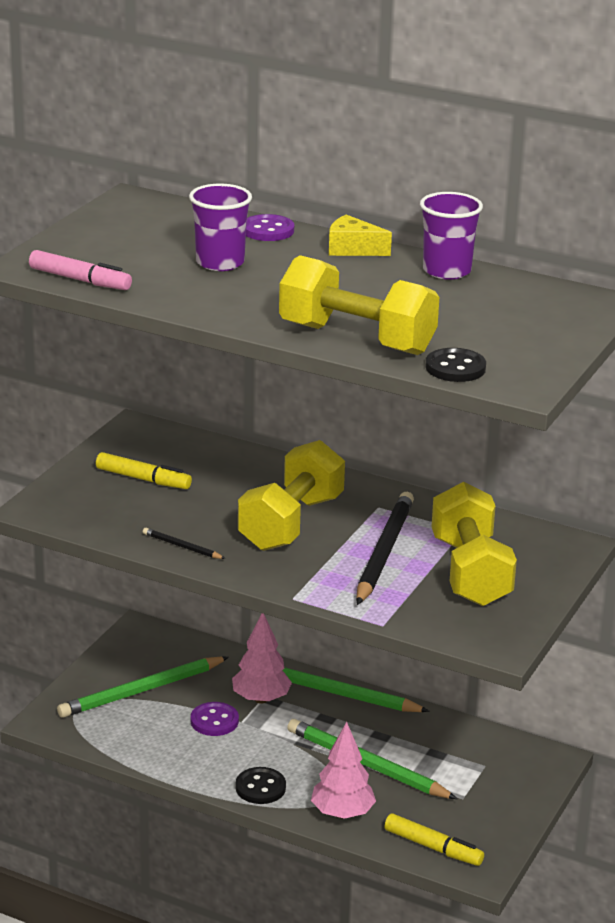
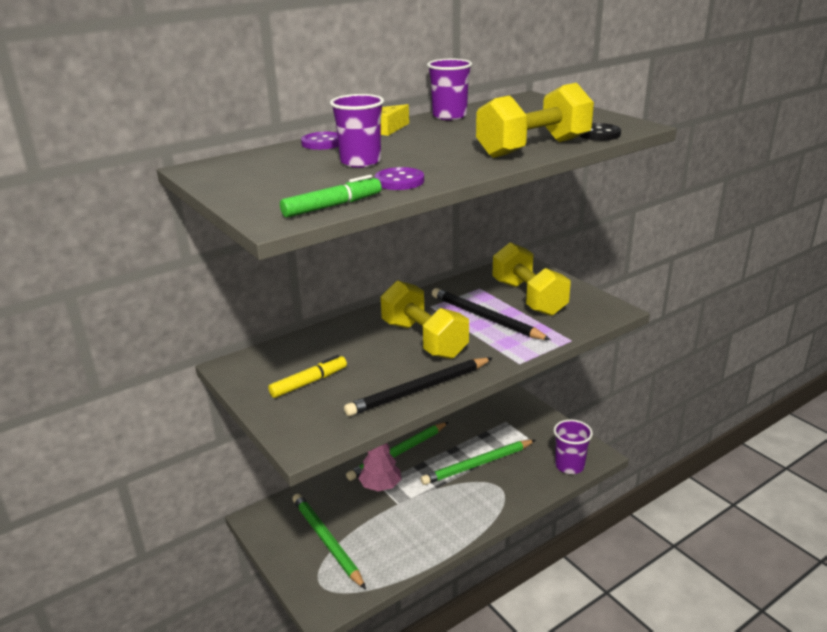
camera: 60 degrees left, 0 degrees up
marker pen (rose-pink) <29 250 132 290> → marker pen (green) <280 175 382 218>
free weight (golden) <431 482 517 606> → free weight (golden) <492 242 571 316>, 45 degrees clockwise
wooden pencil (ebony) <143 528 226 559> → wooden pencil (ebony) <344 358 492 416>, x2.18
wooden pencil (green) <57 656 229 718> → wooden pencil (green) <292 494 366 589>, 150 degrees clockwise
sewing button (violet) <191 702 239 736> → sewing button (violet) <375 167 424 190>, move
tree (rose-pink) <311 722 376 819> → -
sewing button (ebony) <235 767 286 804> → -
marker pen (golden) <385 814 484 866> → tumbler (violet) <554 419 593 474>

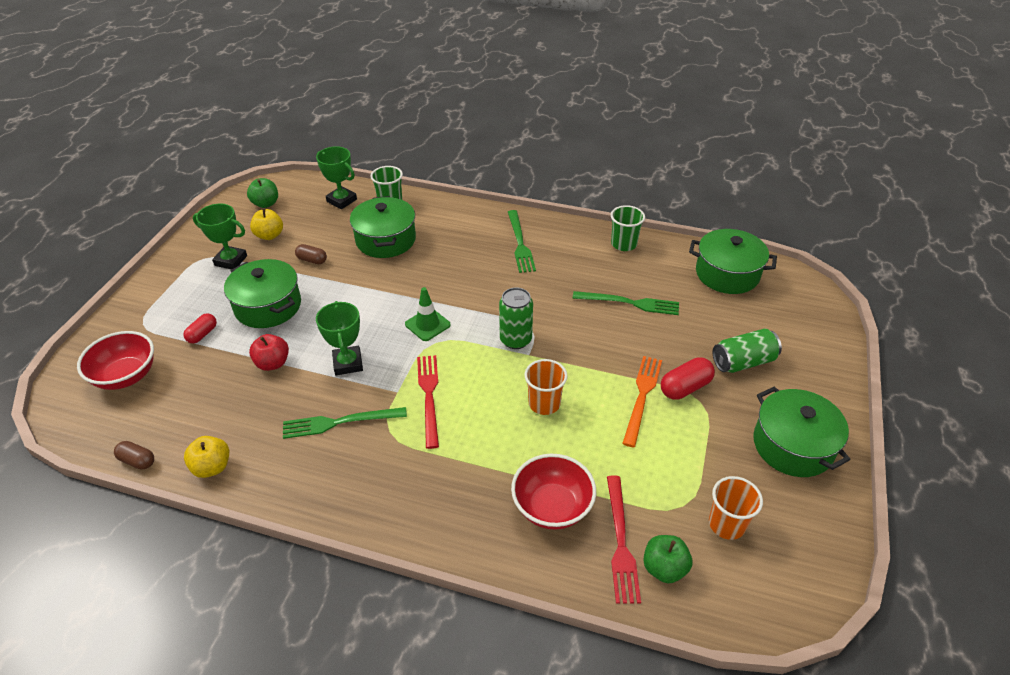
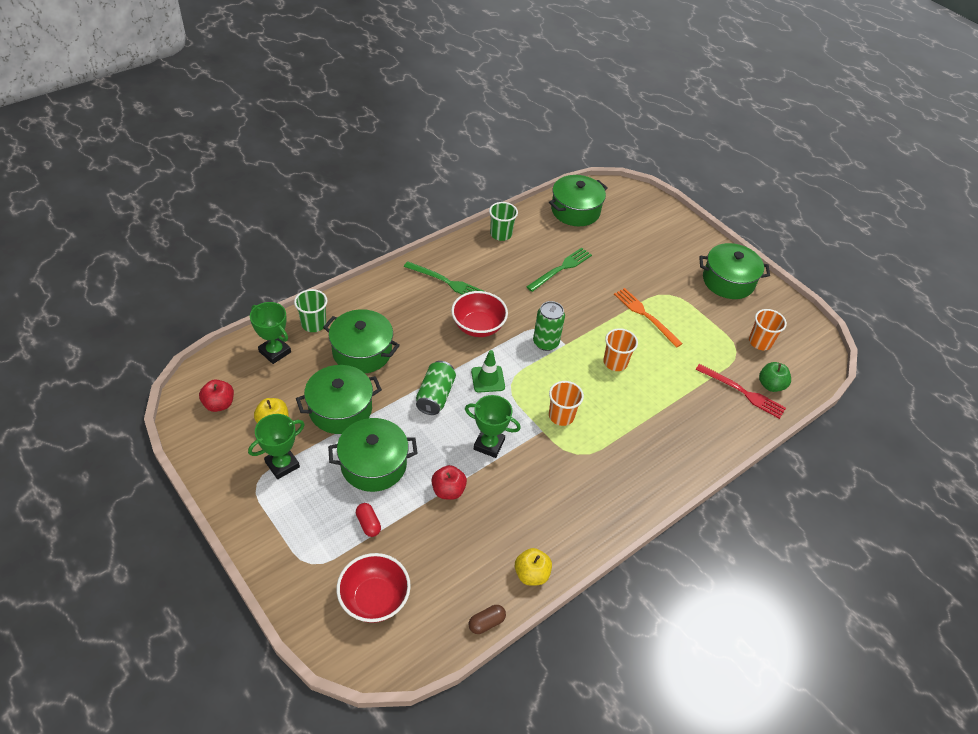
camera: 60 degrees left, 5 degrees up
prize cup (green) <316 146 357 209> → prize cup (green) <250 302 291 364>, 60 degrees clockwise
apple (green) <247 178 278 208> → apple (scarlet) <199 379 234 412>
pill (brown) <295 244 327 264> → cooking pot (green) <296 365 382 434>
soda can (green) <713 328 782 373> → soda can (green) <416 361 456 415>, move
fork (scarlet) <417 355 439 449> → tumbler (orange) <549 381 584 426>
pill (scarlet) <661 357 715 400> → -
fork (green) <283 407 407 439> → -
deep dish (scarlet) <511 454 596 530> → deep dish (scarlet) <451 291 508 337>, move

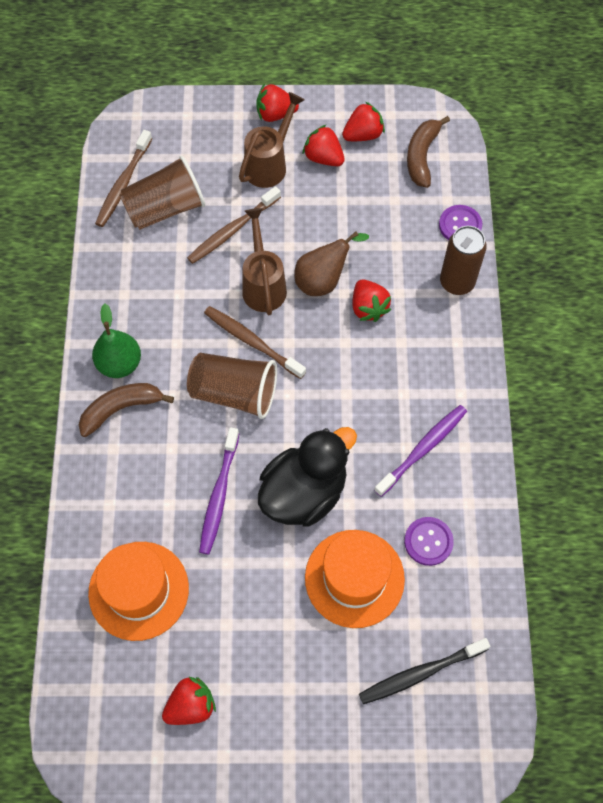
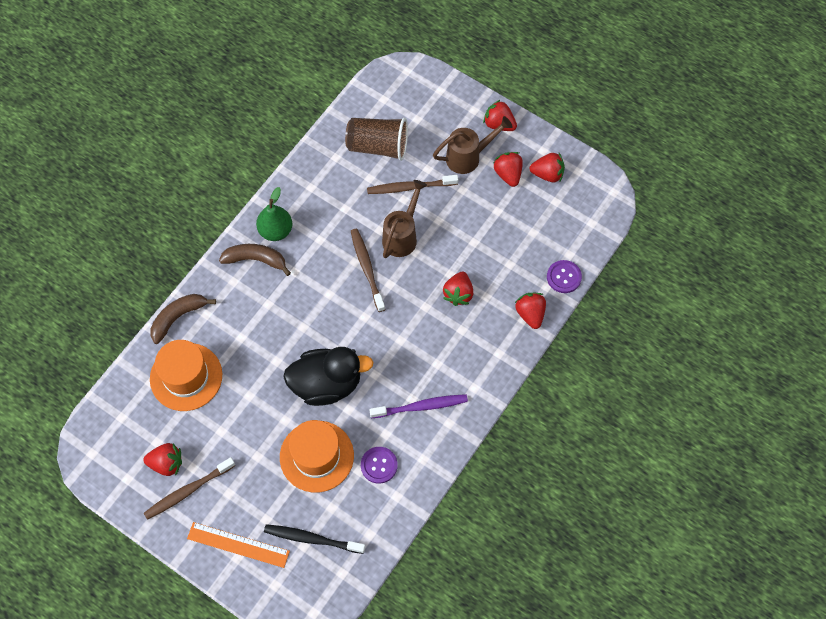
camera: 35 degrees right, 0 degrees up
banana (brown) <407 116 450 188> → banana (brown) <150 294 216 344>, move
toothbrush (brown) <95 130 152 227> → toothbrush (brown) <144 457 235 520>, move
soda can (brown) <440 226 487 295> → berry (scarlet) <515 293 546 329>
toy pear (brown) <295 231 369 296> → -
tumbler (brown) <187 353 277 419> → -
toothbrush (violet) <199 427 239 555> → -
- → straightedge (orange) <187 522 290 568>

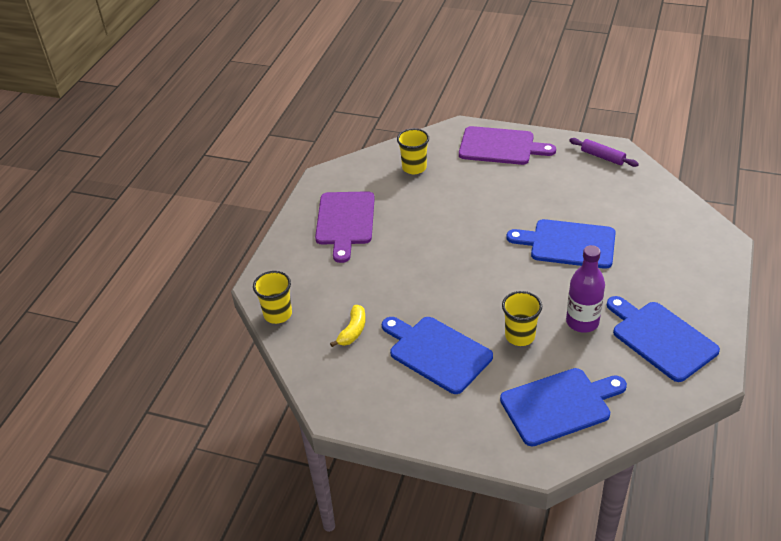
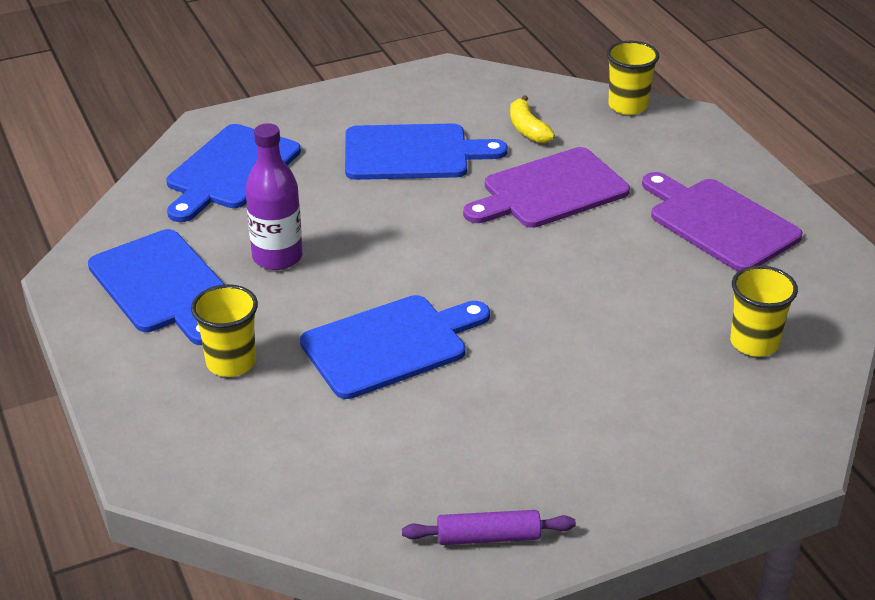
camera: 135 degrees right, 5 degrees down
bread board (violet) <459 126 556 165> → bread board (violet) <463 147 630 228>, move
tumbler (golden) <502 291 542 346> → tumbler (golden) <191 284 258 377>, move
bread board (blue) <607 296 720 382> → bread board (blue) <88 229 225 345>, 45 degrees clockwise

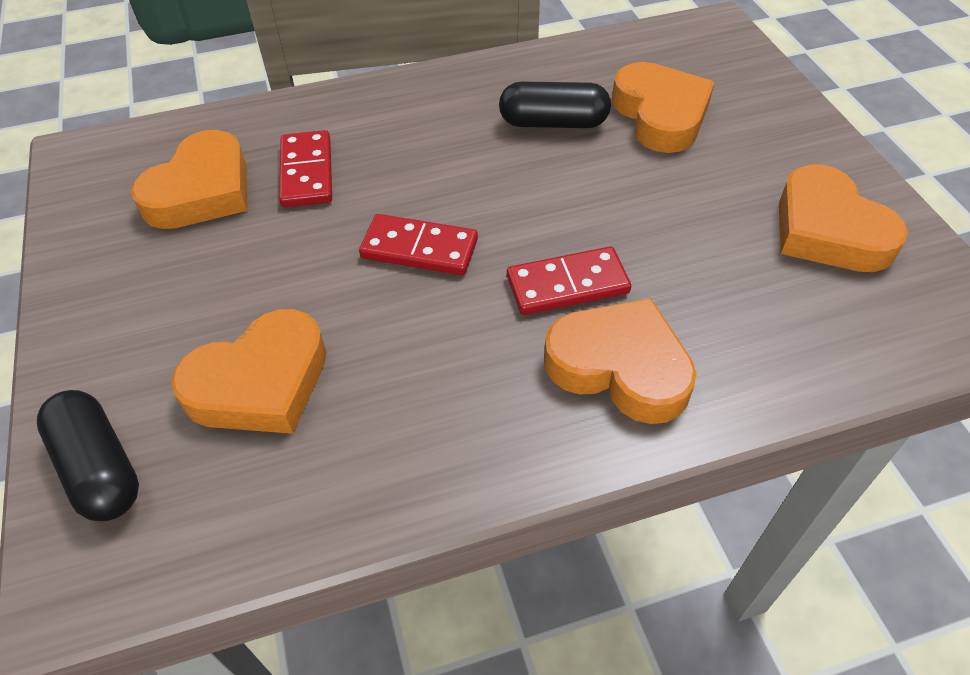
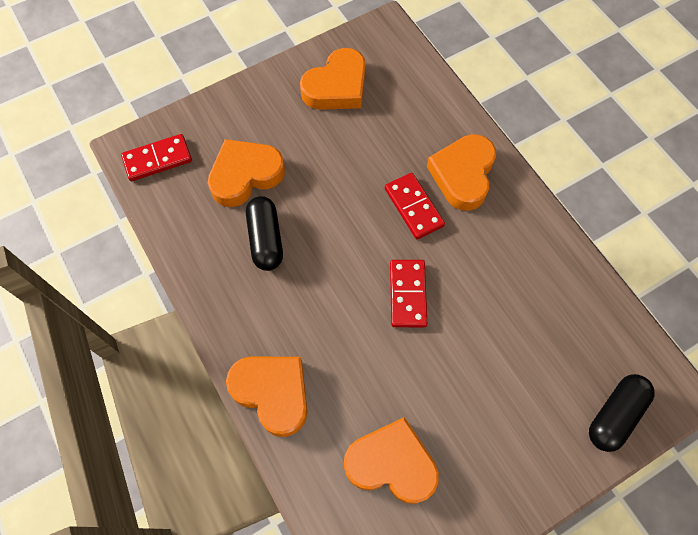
camera: 105 degrees left, 15 degrees up
domino piece (scarlet) <279 130 332 207> → domino piece (scarlet) <121 134 192 181>, move
heart (orange) <171 309 326 434> → heart (orange) <226 357 308 437>, move

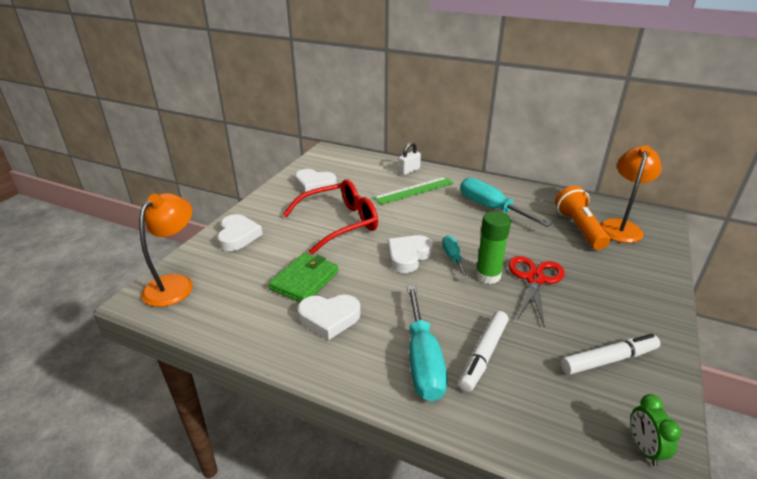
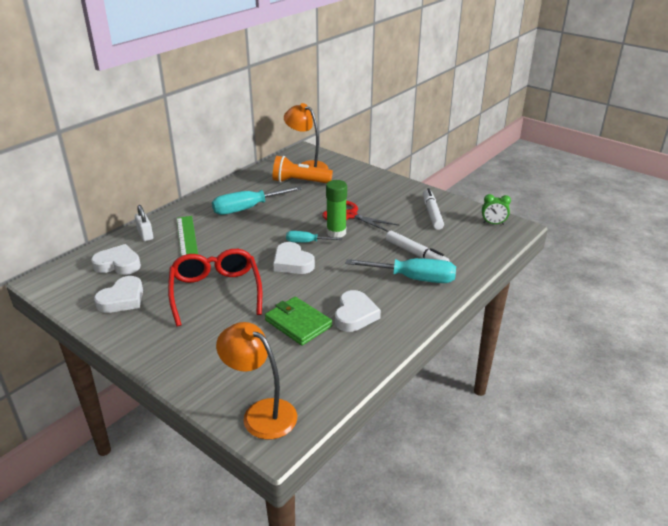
camera: 75 degrees left, 0 degrees up
heart (snow-white) <217 214 263 251> → heart (snow-white) <91 244 141 275>, move

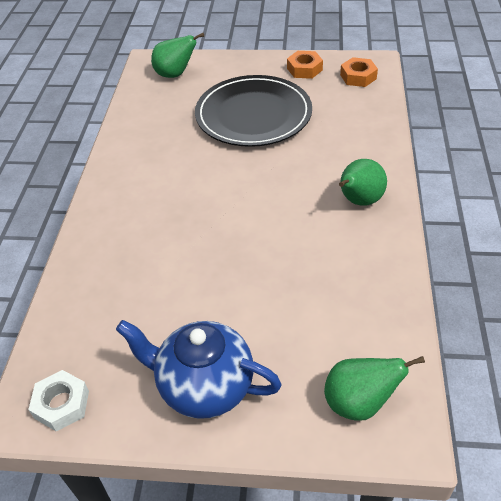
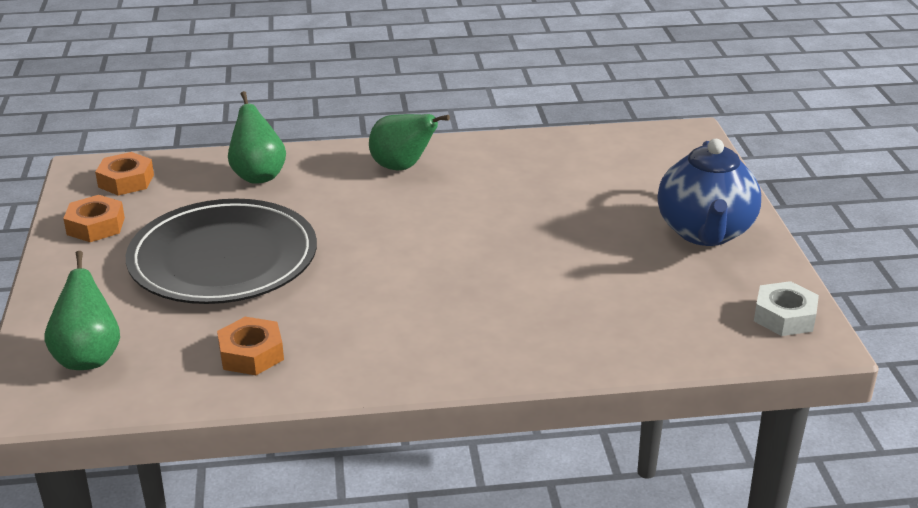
camera: 105 degrees left, 15 degrees down
toy pear (green) <324 356 425 421> → toy pear (green) <228 91 286 184>, move
- → nut (orange) <217 317 284 375>

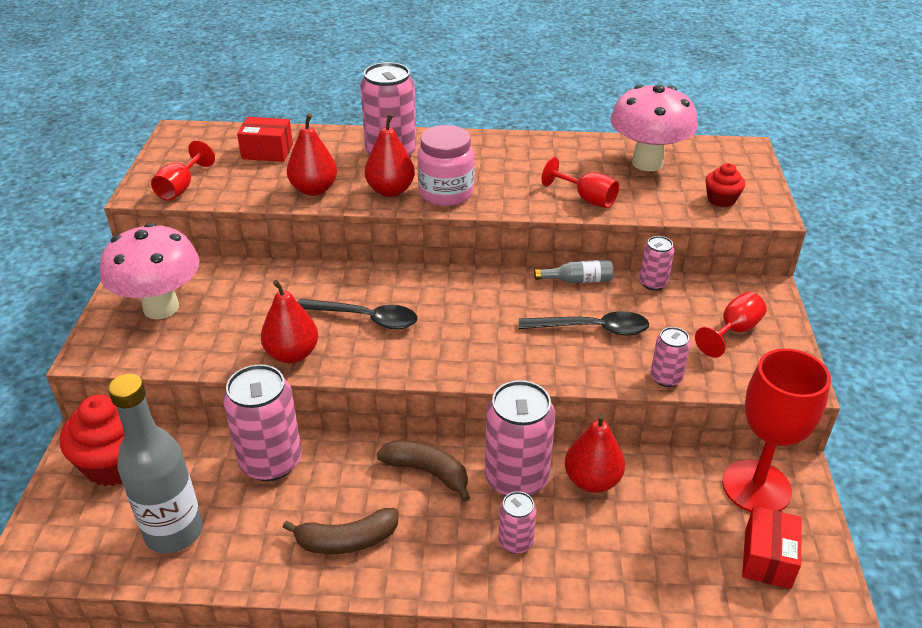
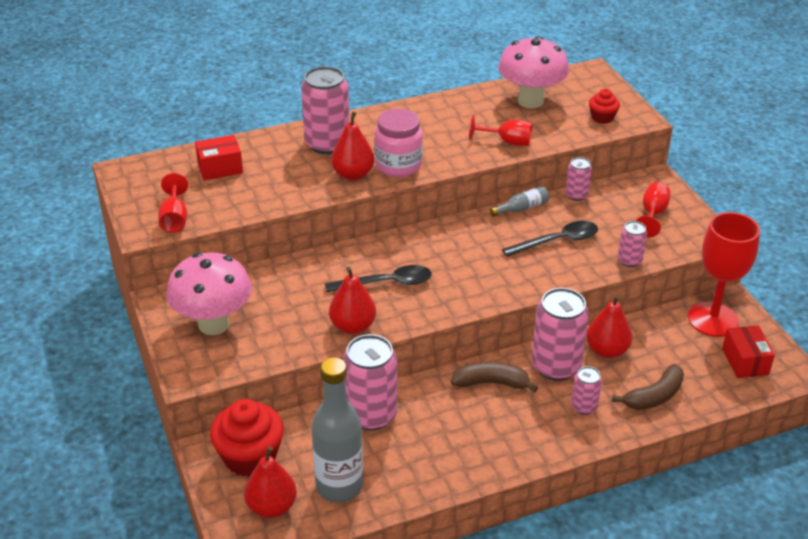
camera: 25 degrees left, 0 degrees up
toy pear (scarlet) <287 113 337 196> → toy pear (scarlet) <244 446 297 518>, move
banana (brown) <282 508 398 554> → banana (brown) <612 364 684 410>, move

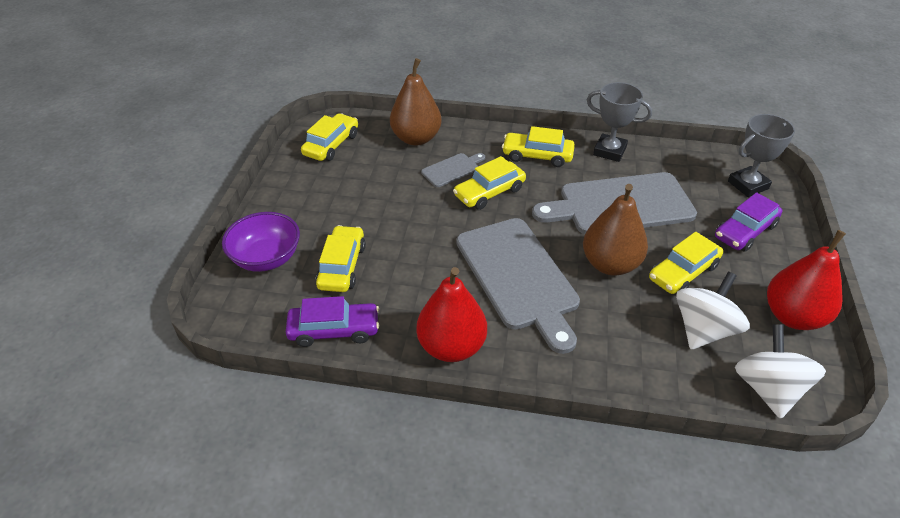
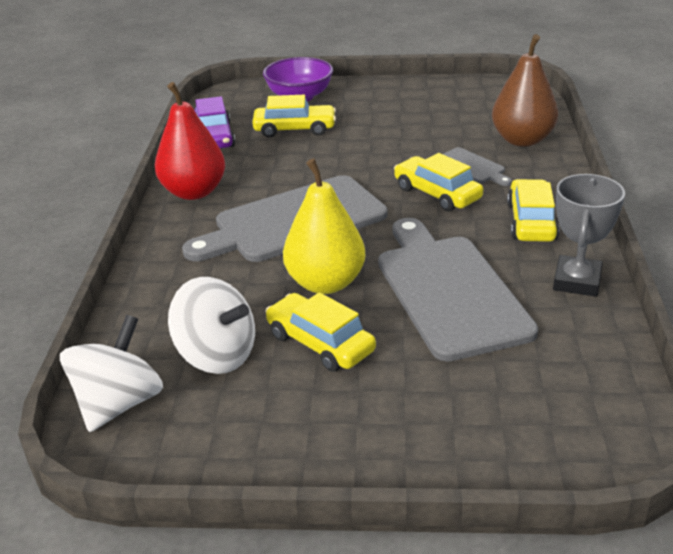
camera: 85 degrees right, 10 degrees down
toy car (golden) <301 113 358 161> → -
prize cup (grey) <728 114 795 197> → -
toy pear (brown) <583 184 648 276> → toy pear (golden) <283 158 365 294>
toy car (violet) <715 192 782 252> → -
toy pear (scarlet) <767 230 846 330> → -
spinning top (snow-white) <735 324 826 419> → spinning top (snow-white) <60 315 163 432>, 60 degrees counterclockwise

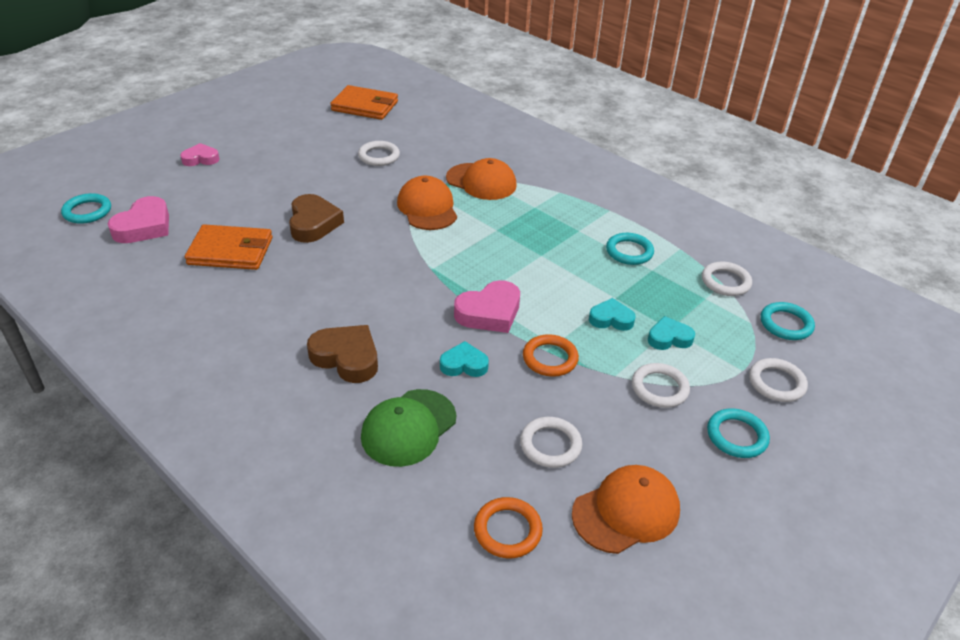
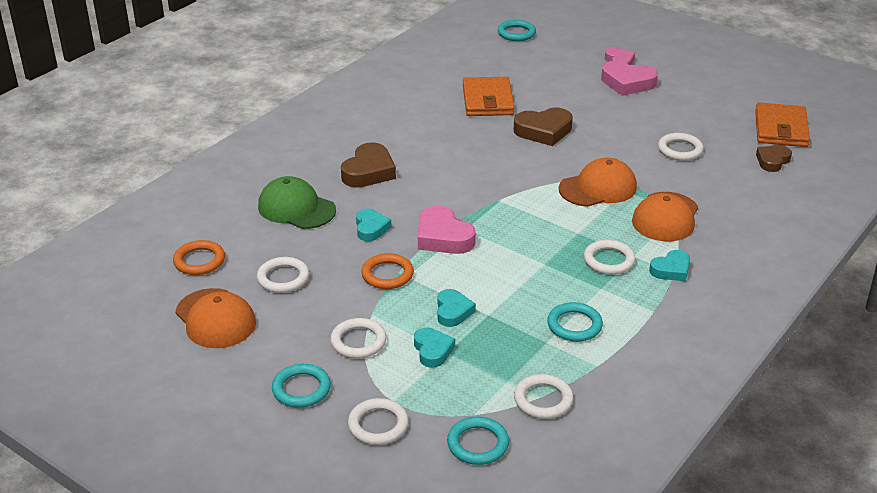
camera: 85 degrees right, 5 degrees down
heart (rose-pink) <108 196 169 243> → heart (rose-pink) <601 60 658 96>, move
- → heart (brown) <756 146 792 172>
- → hoop (snow-white) <584 240 635 275>
- → heart (aqua) <649 250 690 281>

